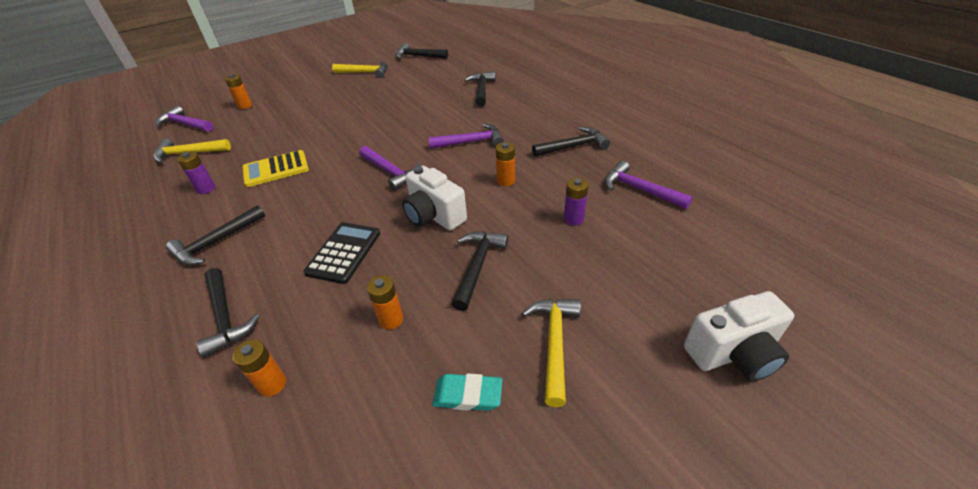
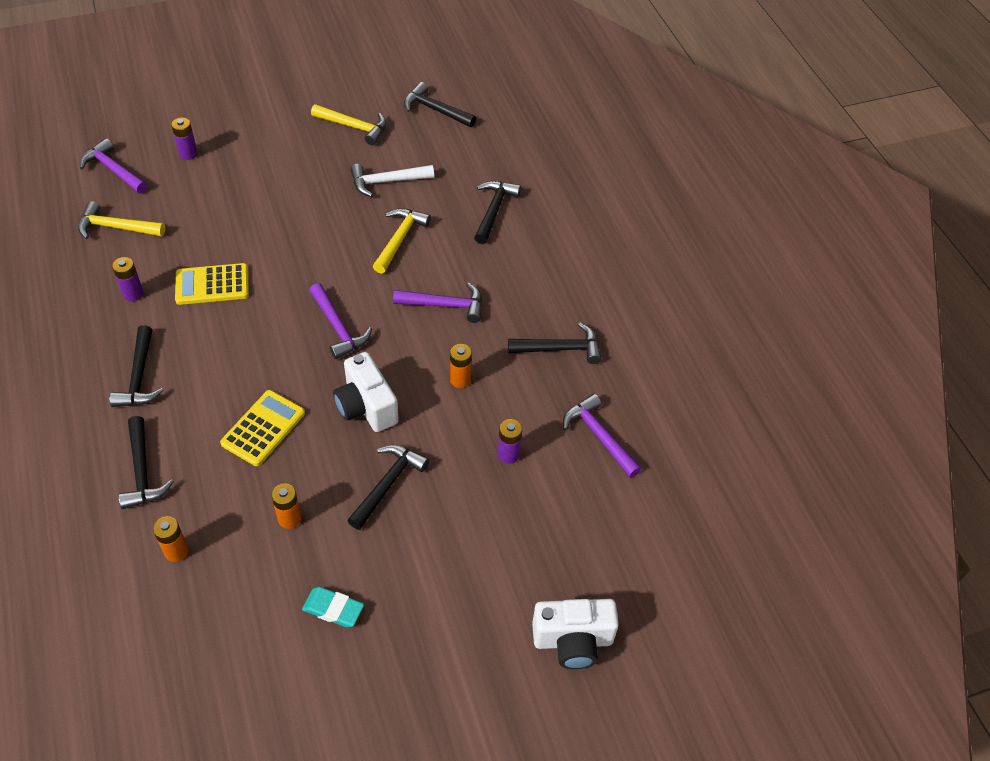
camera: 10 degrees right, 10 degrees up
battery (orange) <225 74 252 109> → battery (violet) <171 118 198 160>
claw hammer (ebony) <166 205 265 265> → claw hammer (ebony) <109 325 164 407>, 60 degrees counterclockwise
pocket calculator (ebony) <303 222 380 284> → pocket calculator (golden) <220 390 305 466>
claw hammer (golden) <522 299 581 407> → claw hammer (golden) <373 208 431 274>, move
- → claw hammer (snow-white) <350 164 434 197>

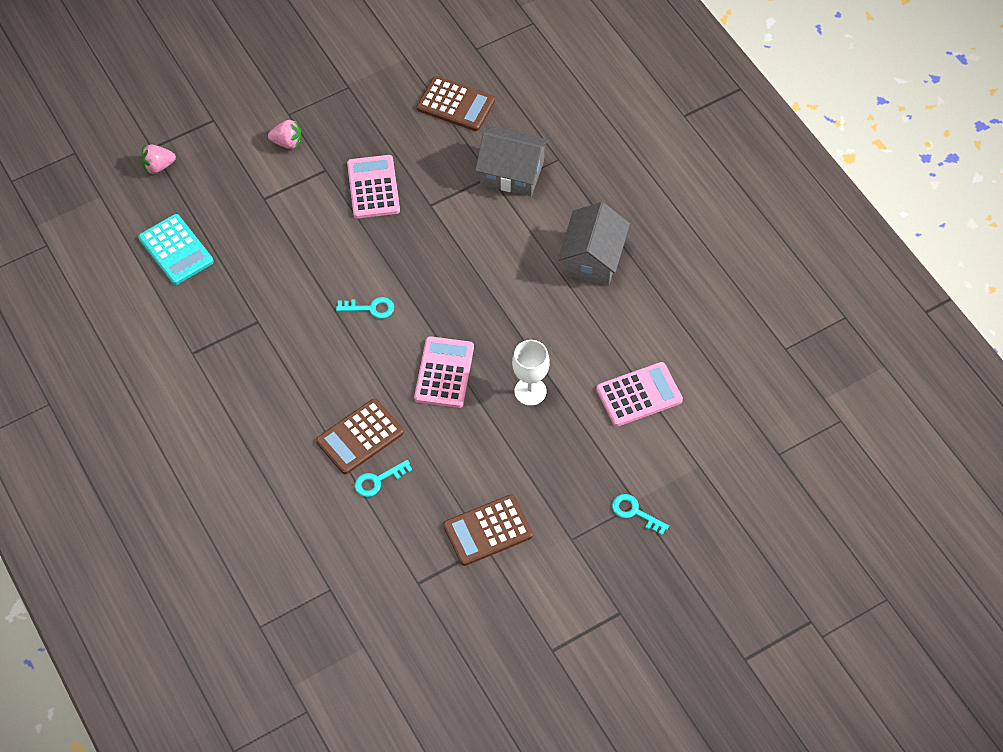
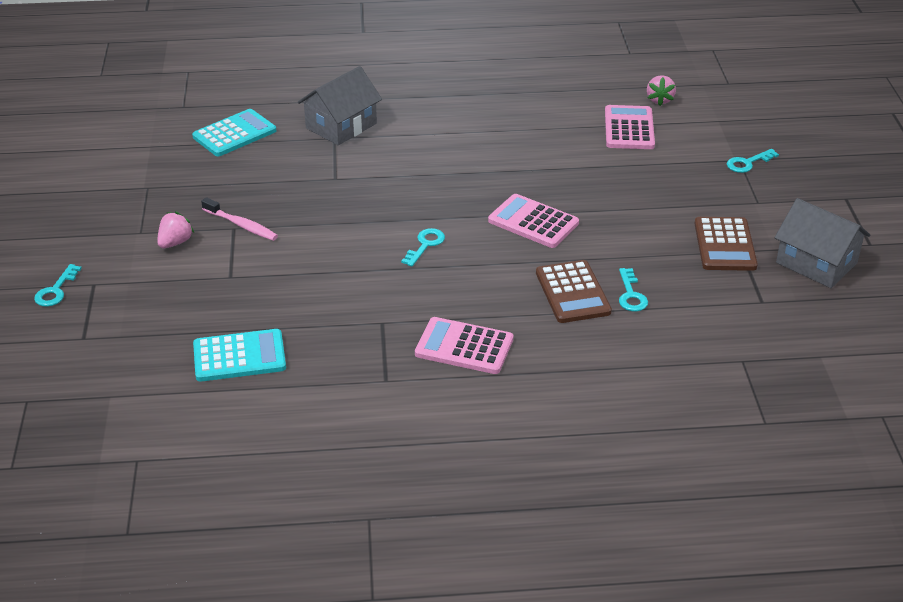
camera: 65 degrees left, 20 degrees down
pocket calculator (brown) <417 76 495 131> → pocket calculator (aqua) <192 109 276 156>
berry (rose-pink) <141 144 176 174> → berry (rose-pink) <647 75 676 106>, move
pocket calculator (rose-pink) <347 155 400 218> → pocket calculator (rose-pink) <415 317 513 374>, move
house (grey) <558 202 630 285> → house (grey) <775 198 870 288>, move
goblet (snow-white) <512 340 550 406> → -
- → toothbrush (rose-pink) <201 197 278 241>
- → latchkey (aqua) <34 264 82 307>

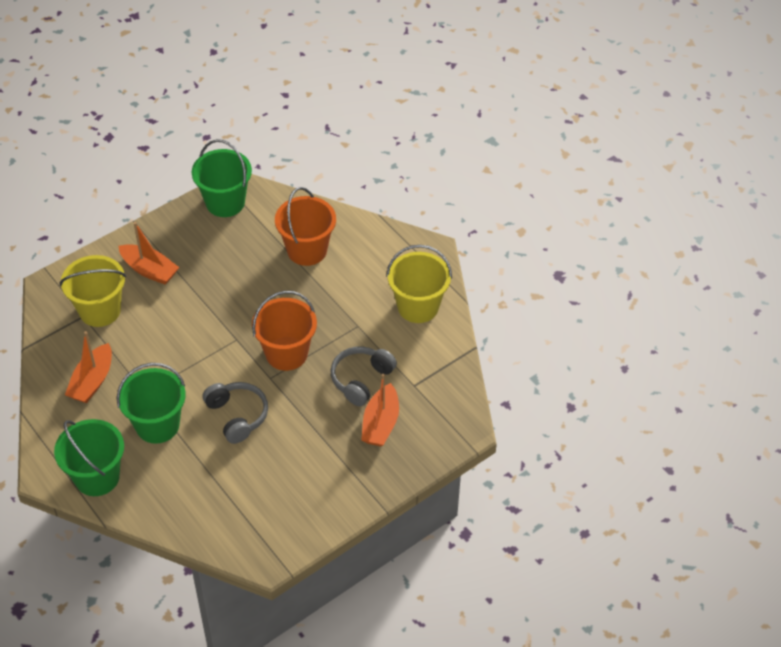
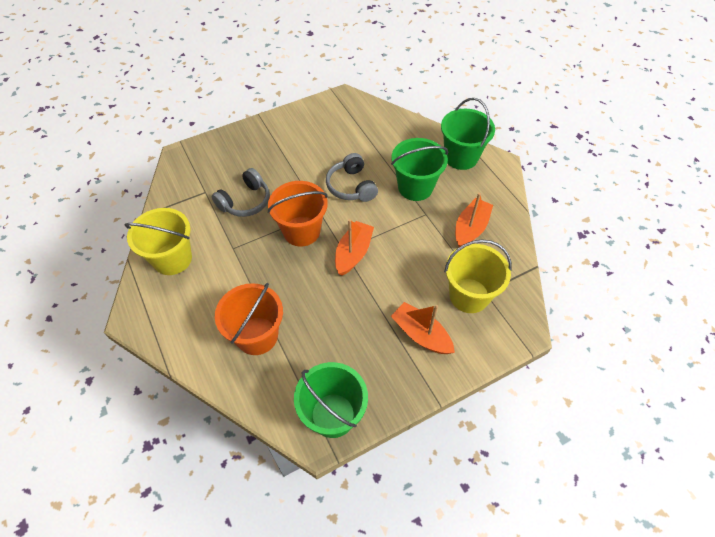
camera: 170 degrees left, 5 degrees up
sailboat (orange) <361 374 399 446> → sailboat (orange) <335 219 374 276>, move

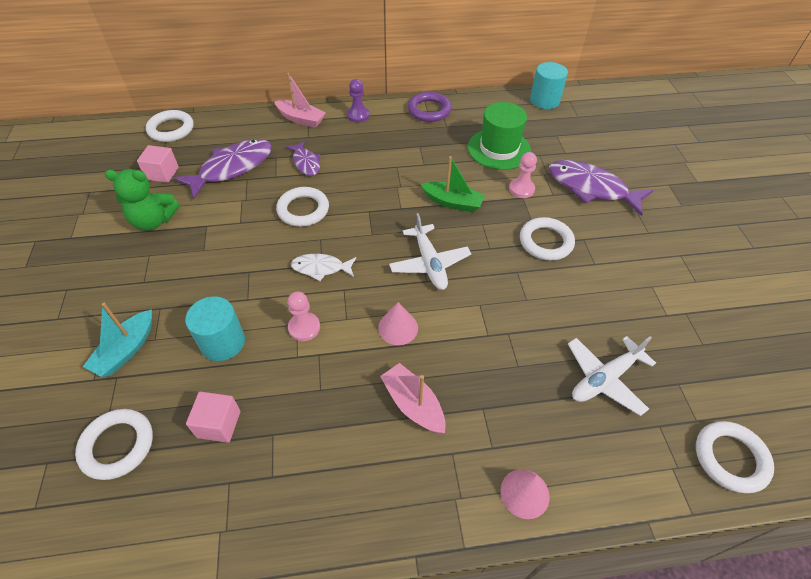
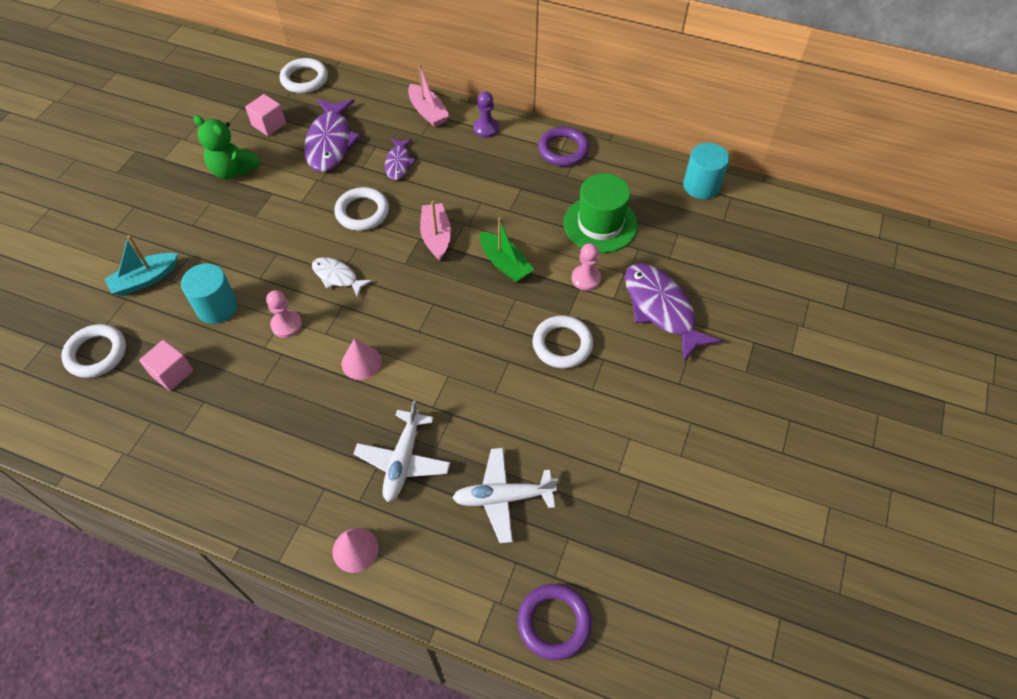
camera: 30 degrees right, 5 degrees up
fish (violet) <174 139 272 199> → fish (violet) <304 99 361 172>, 105 degrees clockwise
toy plane (snow-white) <389 213 471 290> → toy plane (snow-white) <353 400 450 502>, move
sailboat (rose-pink) <380 363 446 433> → sailboat (rose-pink) <420 201 451 261>, move
hoop (snow-white) <696 421 774 493> → hoop (violet) <518 584 592 660>

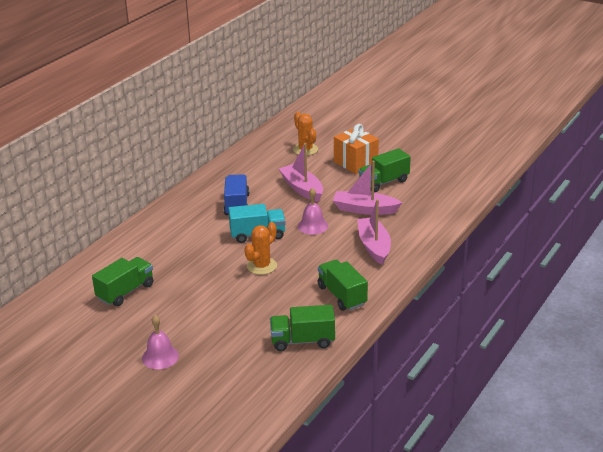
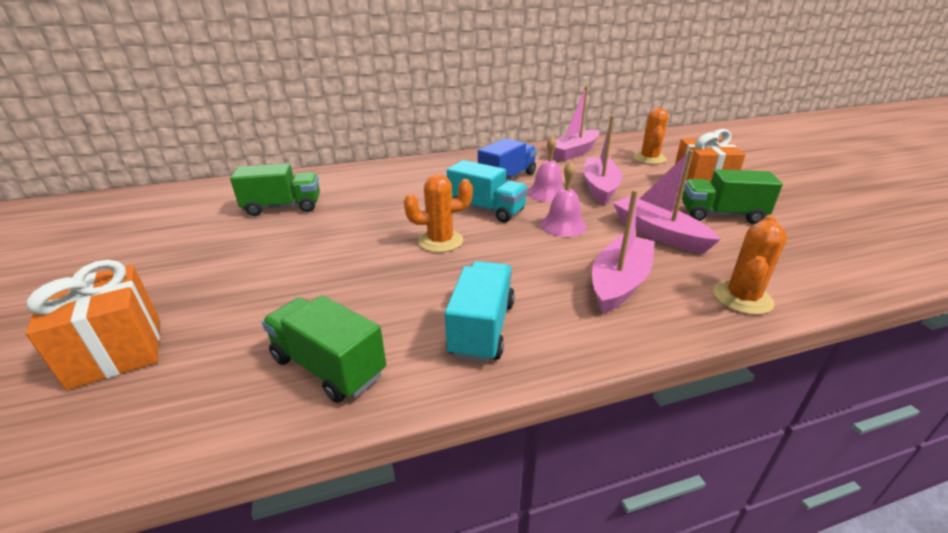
camera: 40 degrees right, 0 degrees up
lorry (green) <318 260 368 311> → lorry (aqua) <445 261 515 363>
school bell (rose-pink) <142 315 179 369> → school bell (rose-pink) <527 135 564 202>, move
- → sailboat (rose-pink) <553 86 600 161>
- → prickly plant (orange) <713 216 787 315>
- → wrapped gift (orange) <25 260 160 390>

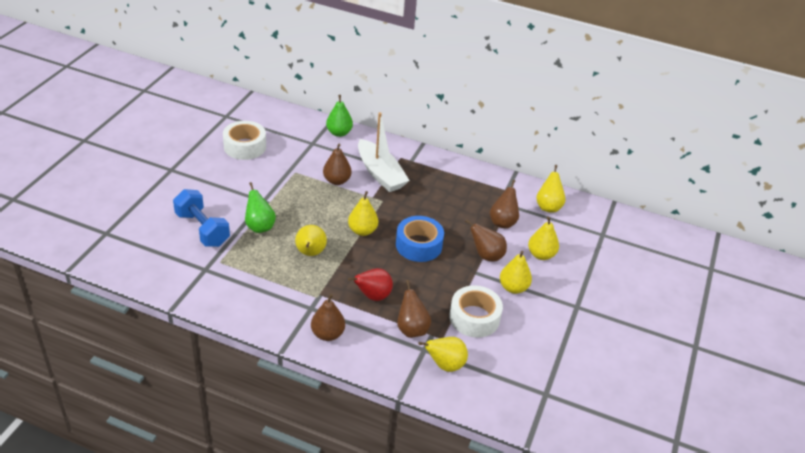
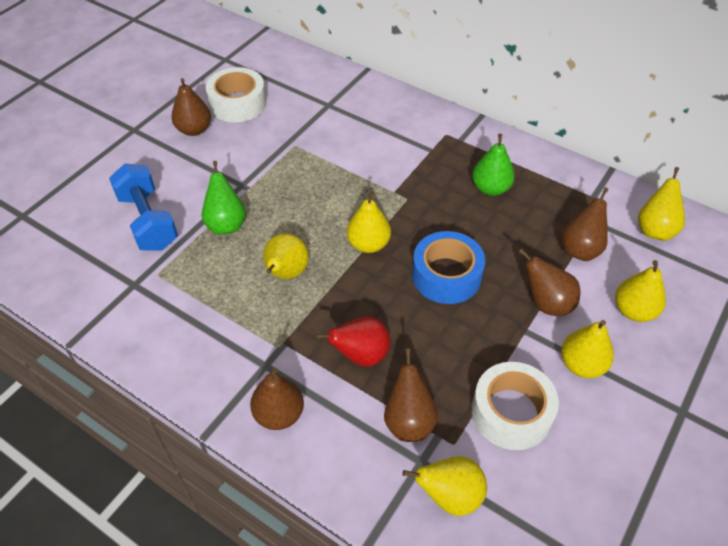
camera: 15 degrees right, 10 degrees up
toy pear (green) <326 95 353 137> → toy pear (green) <472 134 515 196>, move
sailboat (snow-white) <358 112 410 192> → -
toy pear (brown) <323 144 352 185> → toy pear (brown) <171 78 211 136>, move

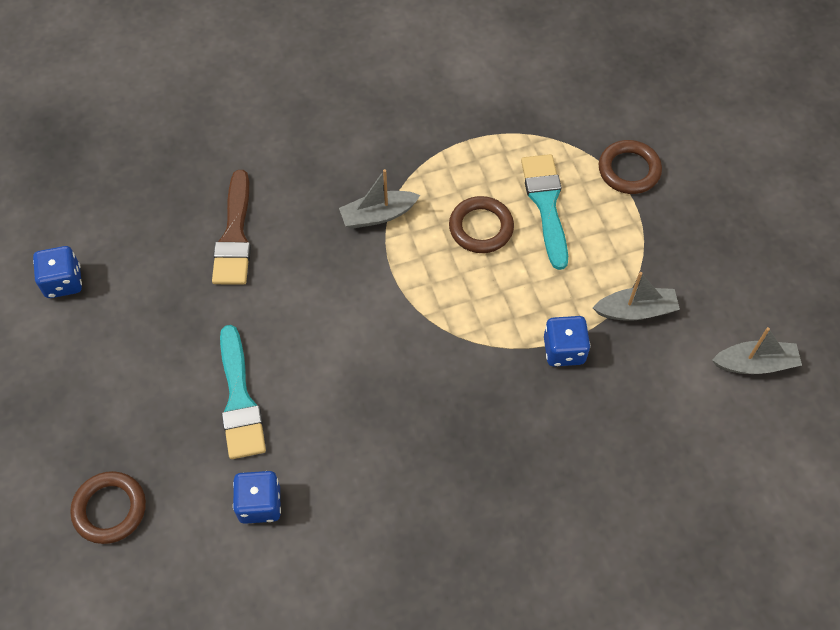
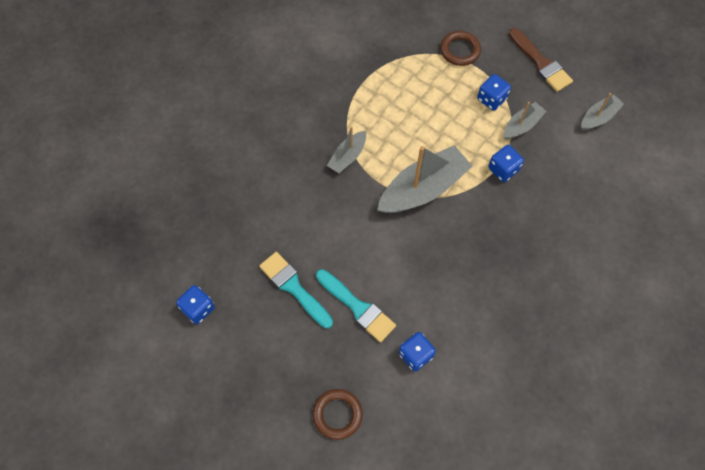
camera: 35 degrees left, 5 degrees up
brush (aqua) <521 154 568 270> → brush (aqua) <259 252 333 329>, move
brush (brown) <212 170 251 285> → brush (brown) <509 28 573 92>, move
hoop (brown) <449 196 514 253> → -
- → die (blue) <477 74 511 111>
- → sailboat (grey) <377 145 472 213>

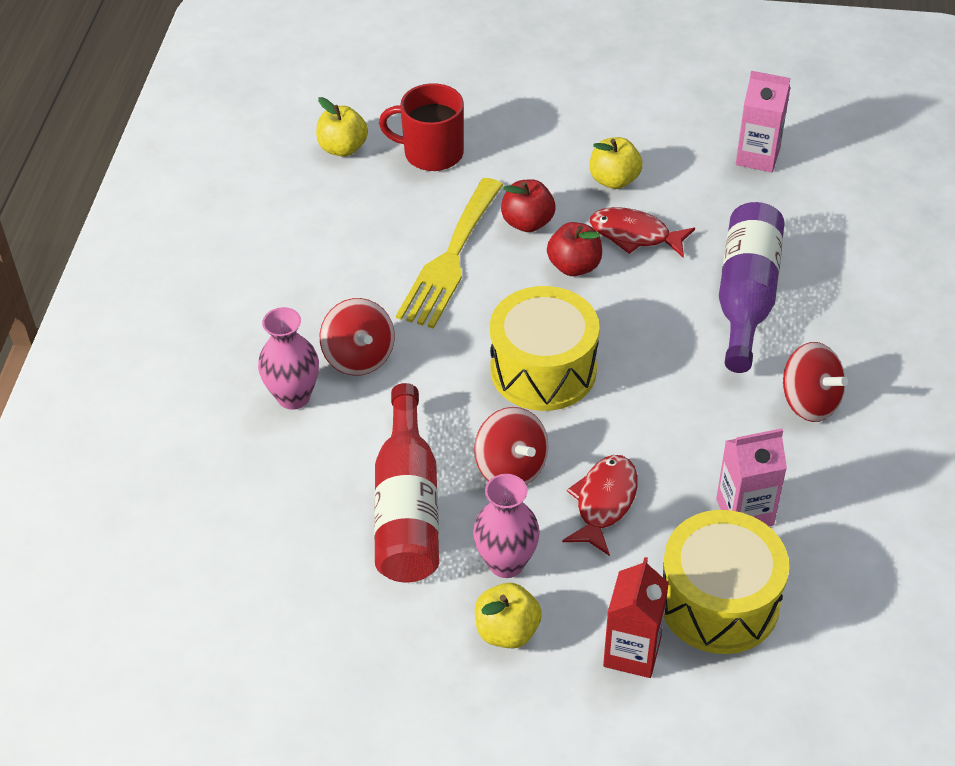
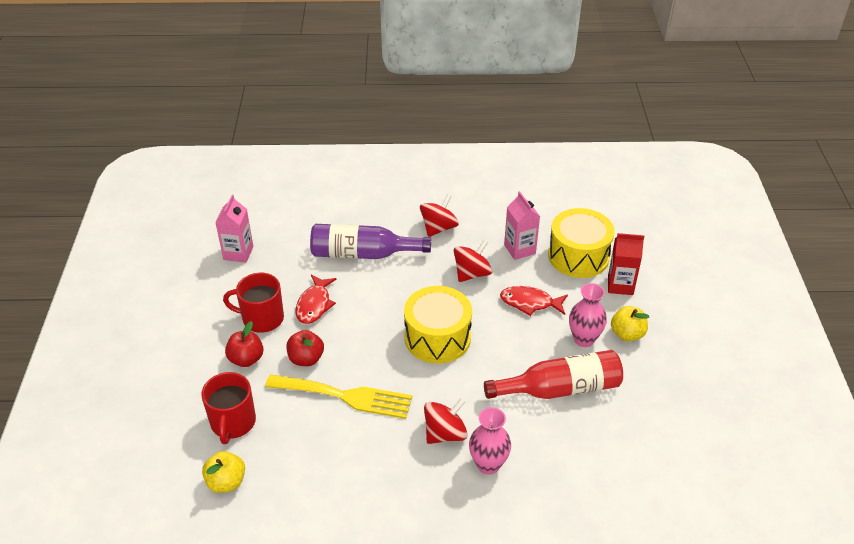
camera: 100 degrees left, 5 degrees down
apple (golden) <590 137 643 189> → mug (scarlet) <223 273 284 333>
apple (scarlet) <547 222 602 276> → apple (scarlet) <225 321 263 367>, move
spinning top (scarlet) <474 407 549 485> → spinning top (scarlet) <454 240 493 282>, move

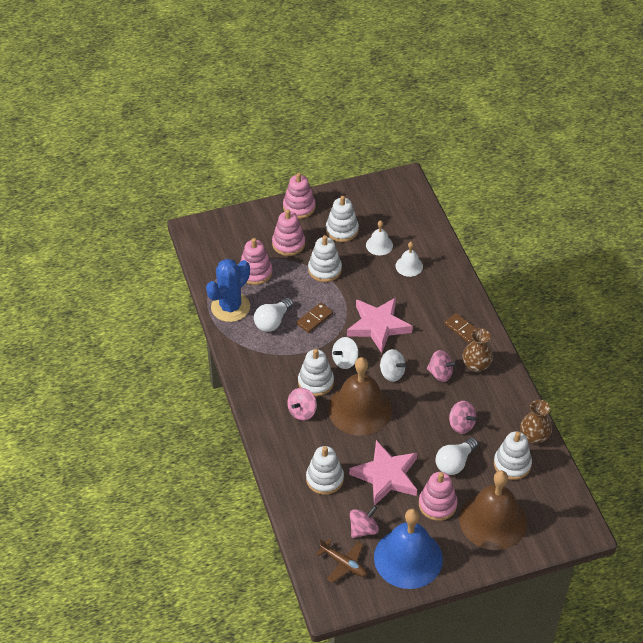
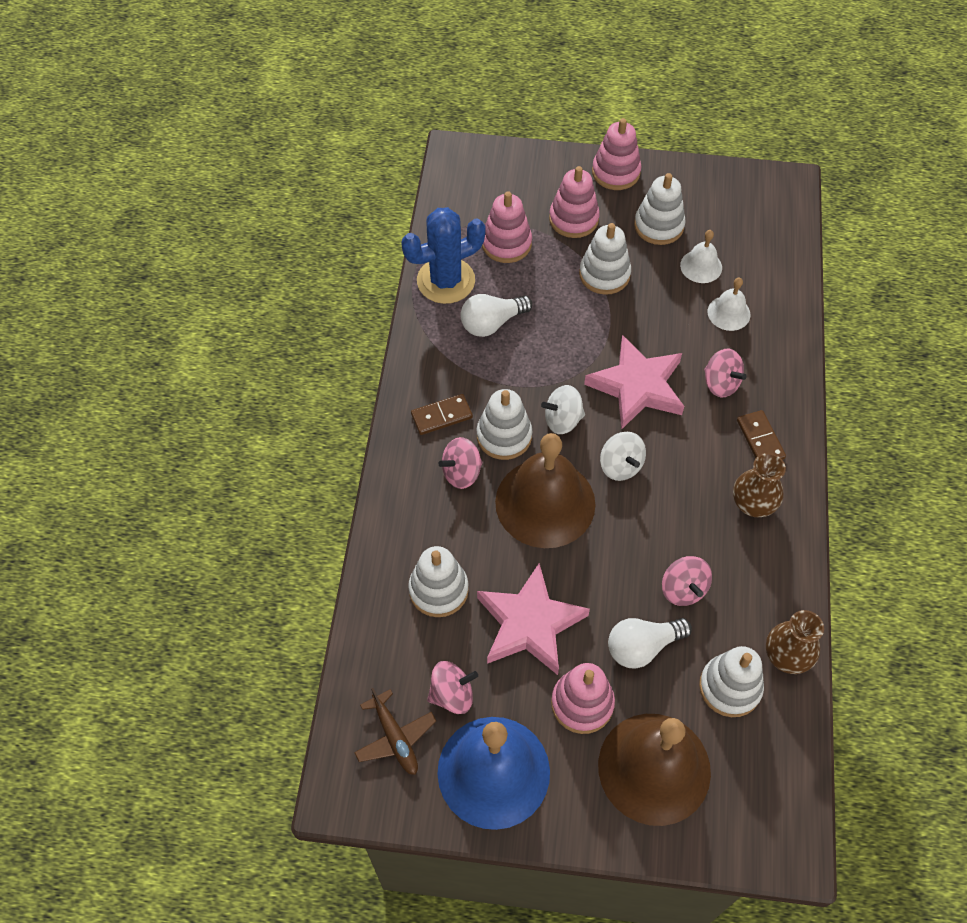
camera: 25 degrees right, 10 degrees up
domino piece (brown) <296 303 333 333> → domino piece (brown) <411 394 473 435>, move
spinning top (rose-pink) <427 350 457 382> → spinning top (rose-pink) <704 349 747 398>, move

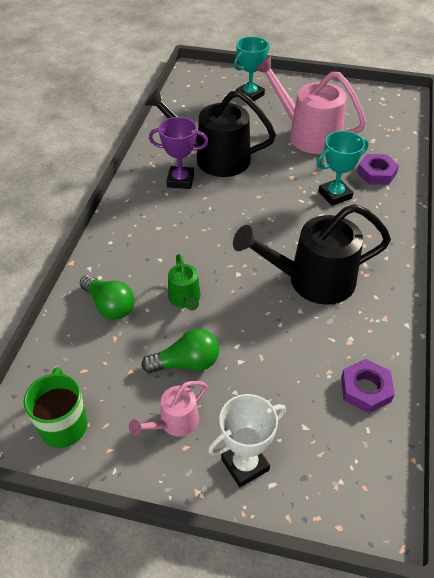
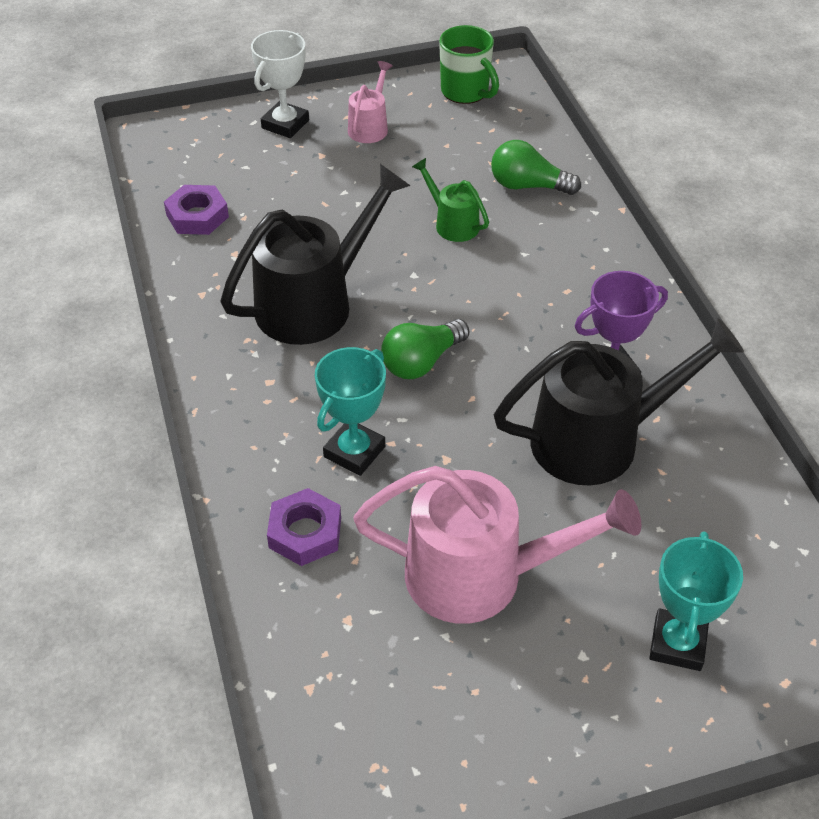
camera: 150 degrees right, 0 degrees up
lightbulb (green) <141 329 219 373> → lightbulb (green) <381 319 469 379>, move

